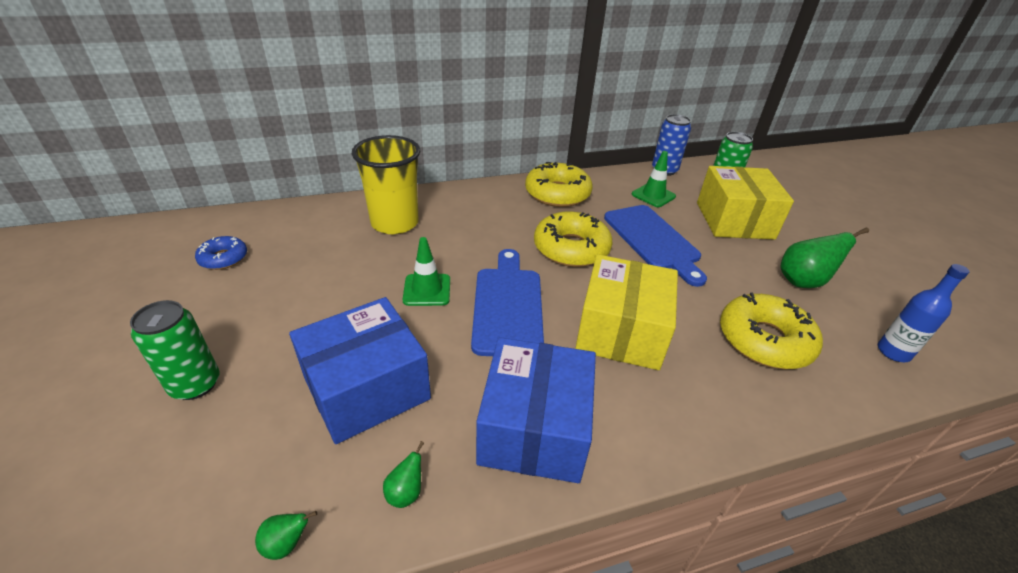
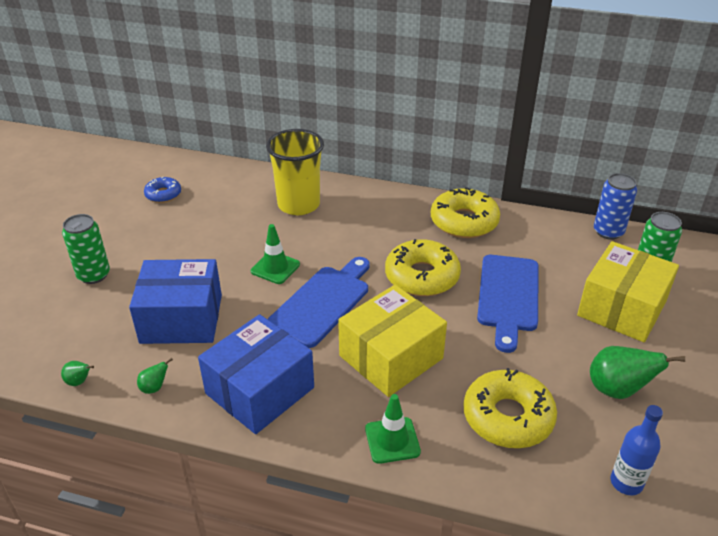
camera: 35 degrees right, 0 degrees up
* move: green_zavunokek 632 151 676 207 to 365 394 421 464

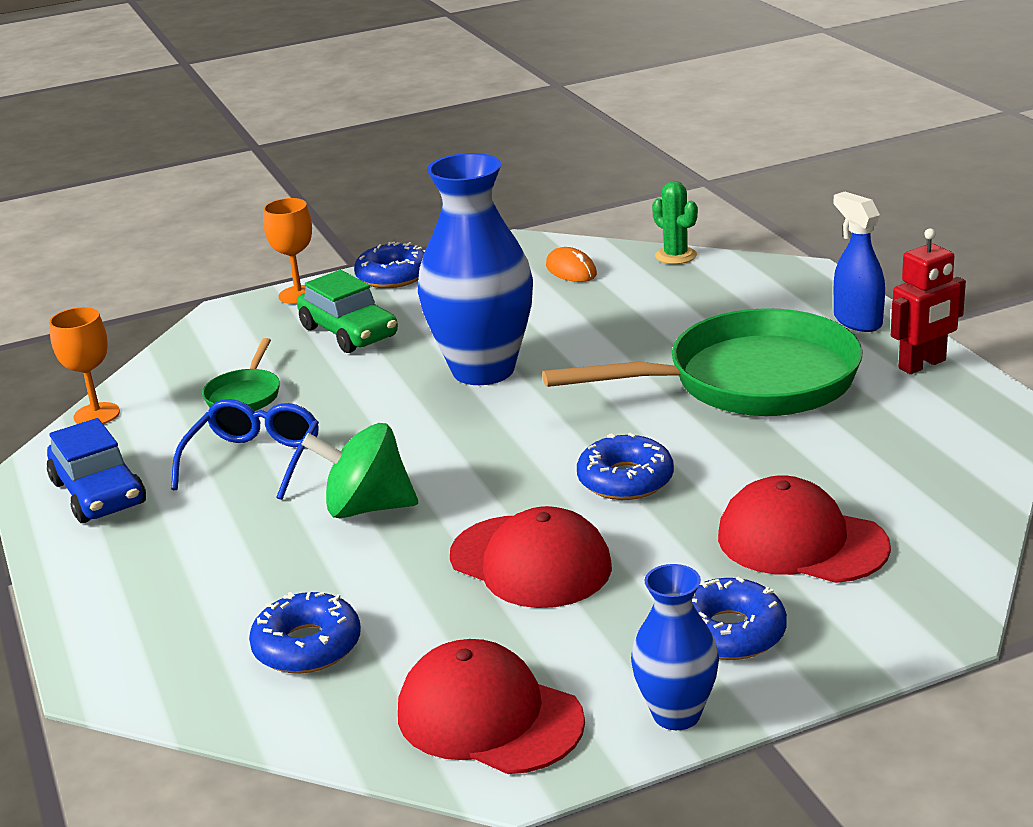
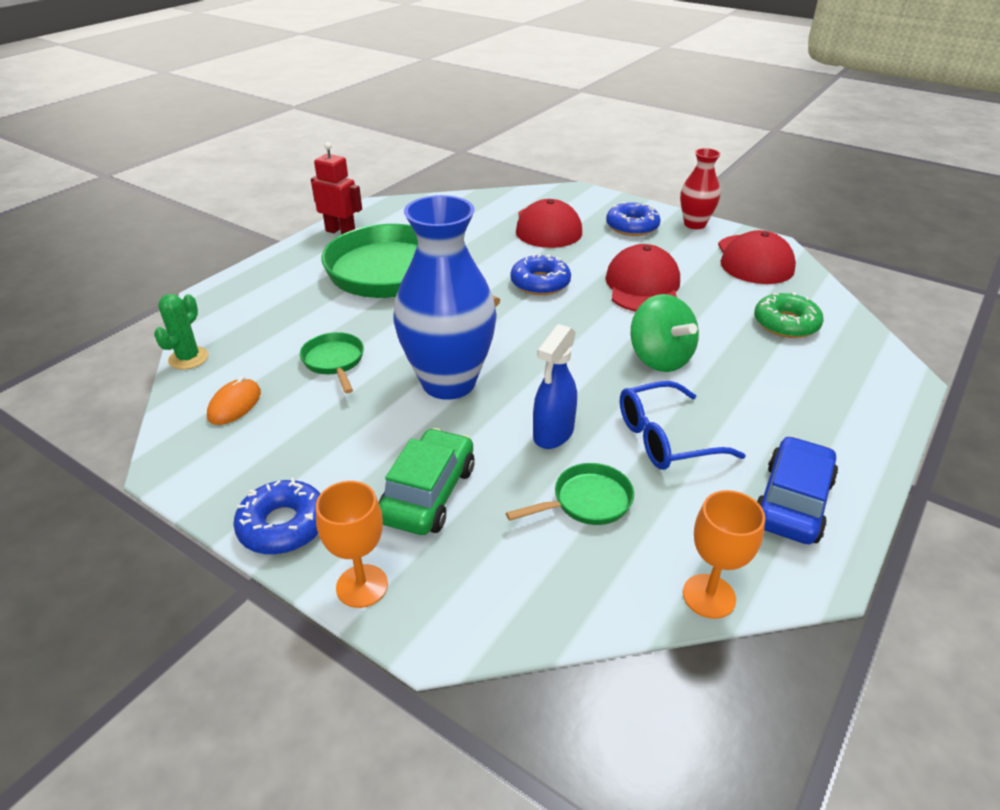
camera: 125 degrees left, 10 degrees up
* recolor: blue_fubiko 249 592 361 674 to green_fubiko 754 292 824 338
* recolor: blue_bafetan 631 564 719 730 to red_bafetan 680 148 721 229
* move: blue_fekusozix 834 192 885 332 to 533 324 577 449
* insert: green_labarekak 300 332 364 394

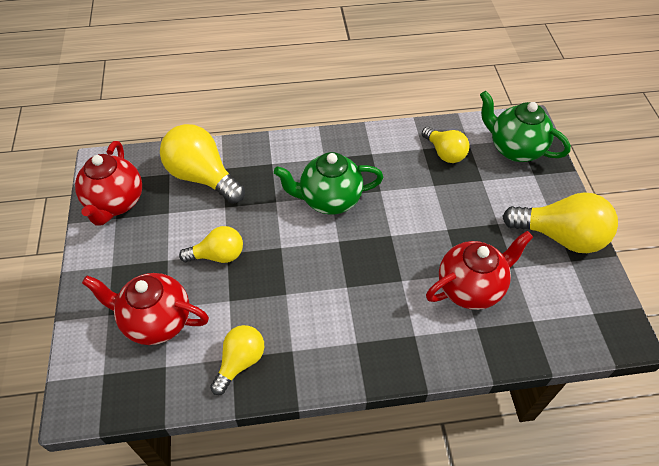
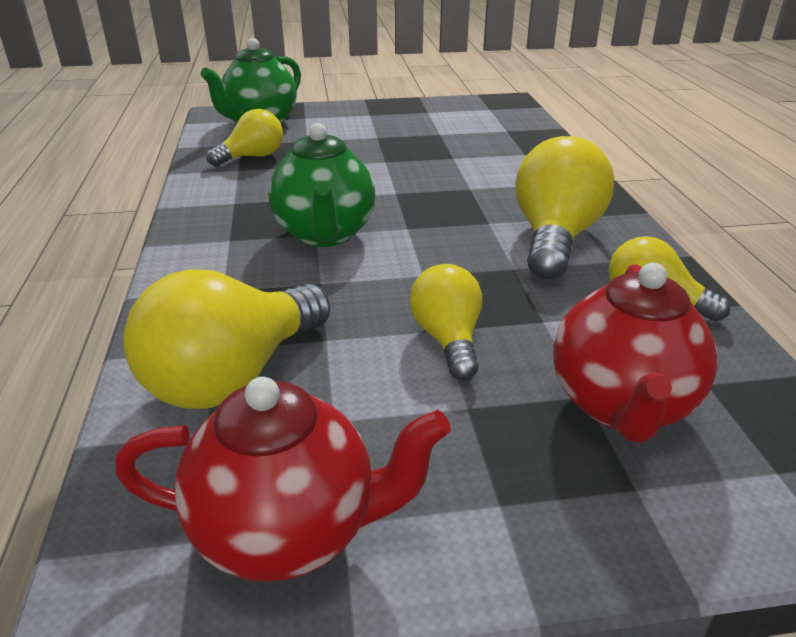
camera: 90 degrees left, 20 degrees down
* delete: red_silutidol 426 231 533 310
* move: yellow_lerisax 502 192 618 253 to 515 136 614 279

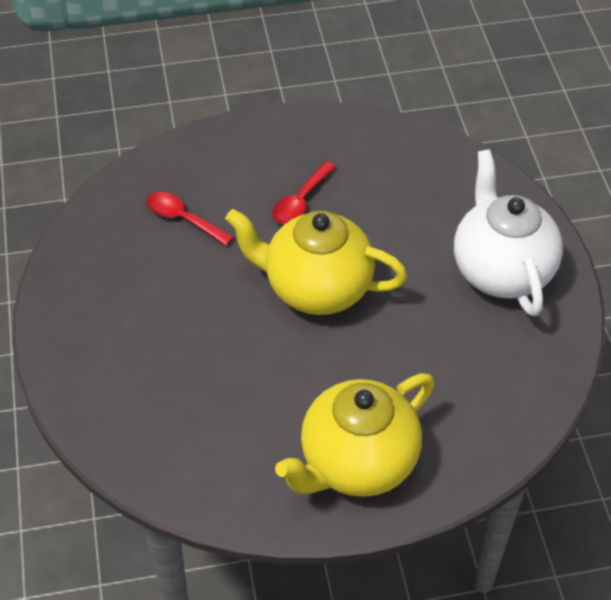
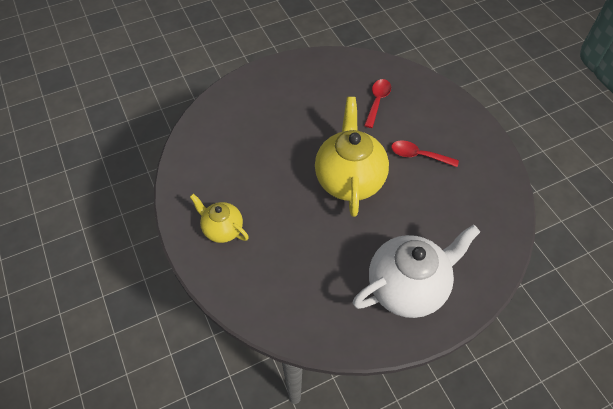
camera: 75 degrees right, 5 degrees up
* resize: yellow_silutidol 275 373 435 497 = 190 194 249 243 x0.55

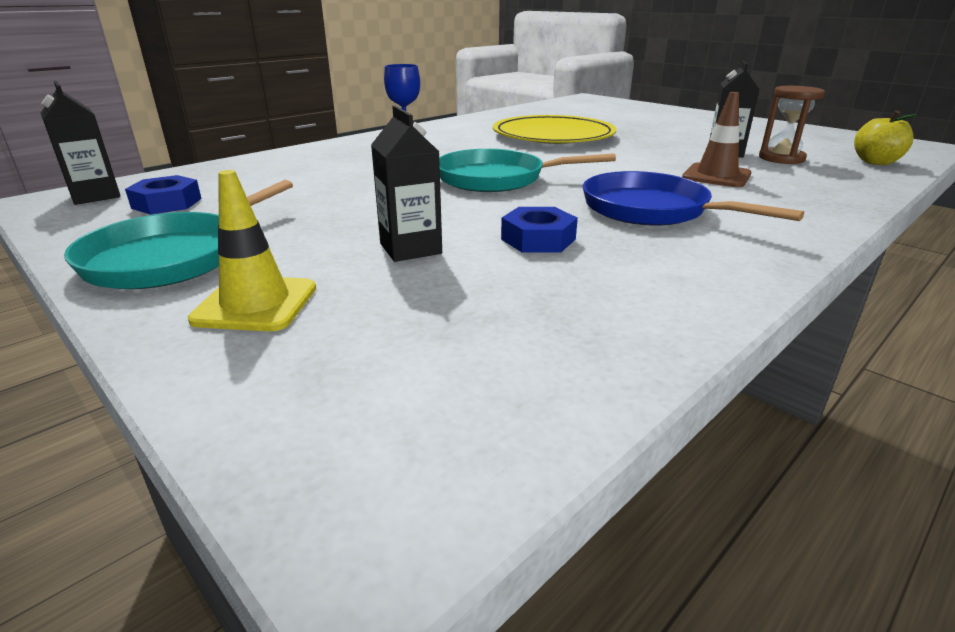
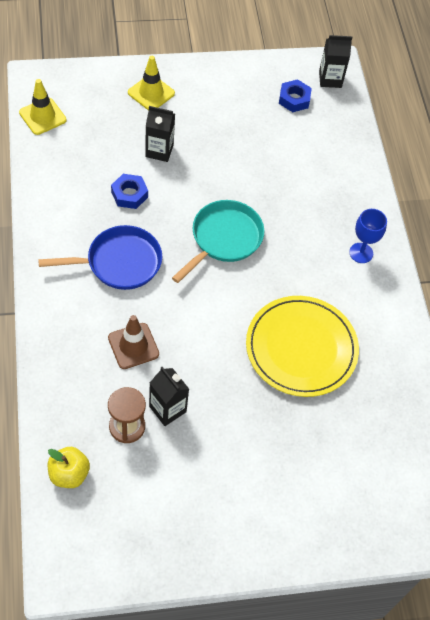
camera: 120 degrees right, 30 degrees up
* delete: turquoise_labarekak 64 180 293 289
* insert: yellow_zavunokek 19 79 67 135

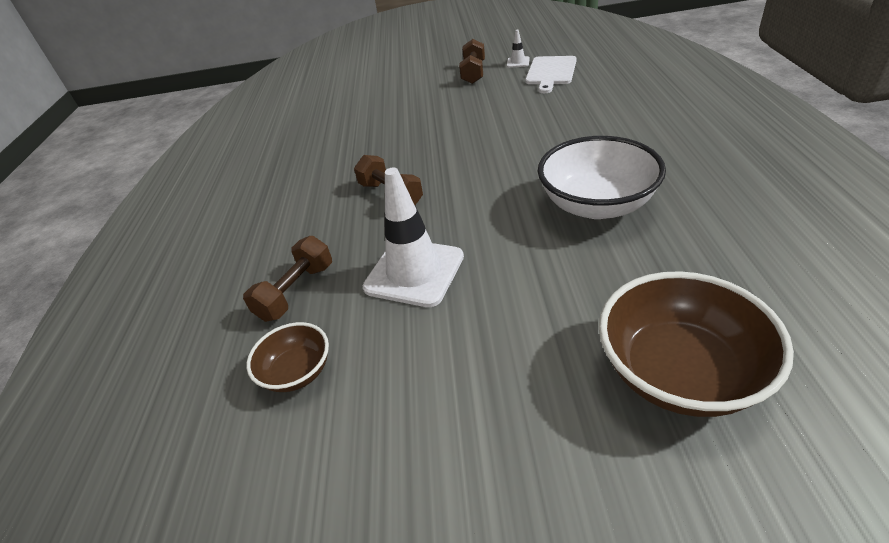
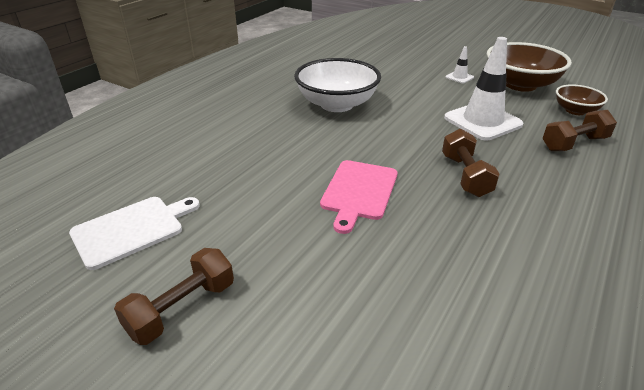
camera: 150 degrees left, 5 degrees down
* move: white_zavunokek 507 30 530 68 to 446 46 474 83
* move: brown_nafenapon 599 271 794 417 to 487 42 572 92
* insert: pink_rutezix 320 160 398 234

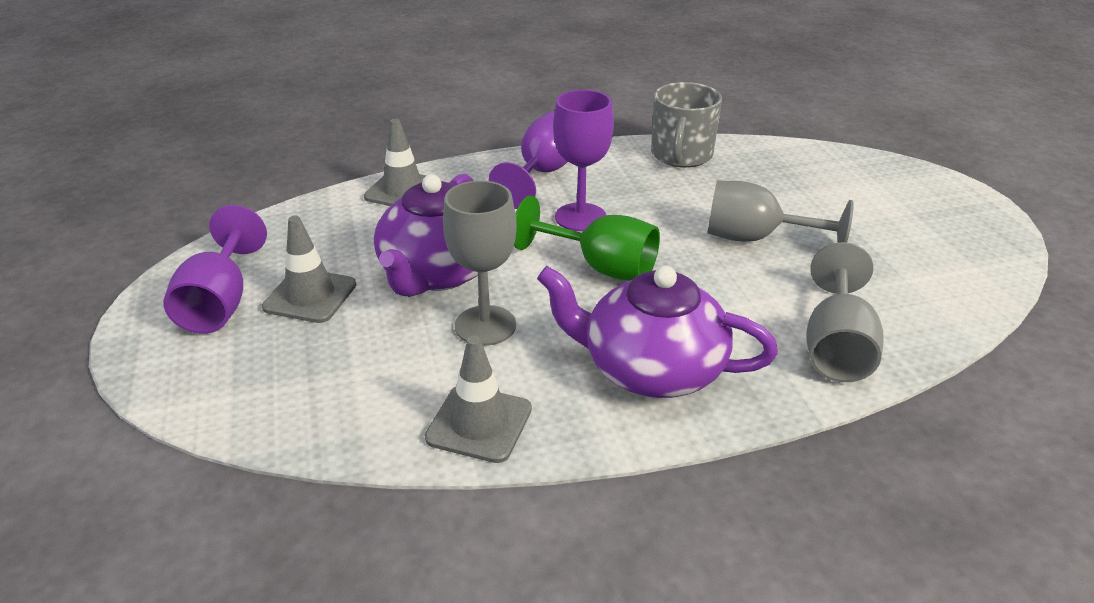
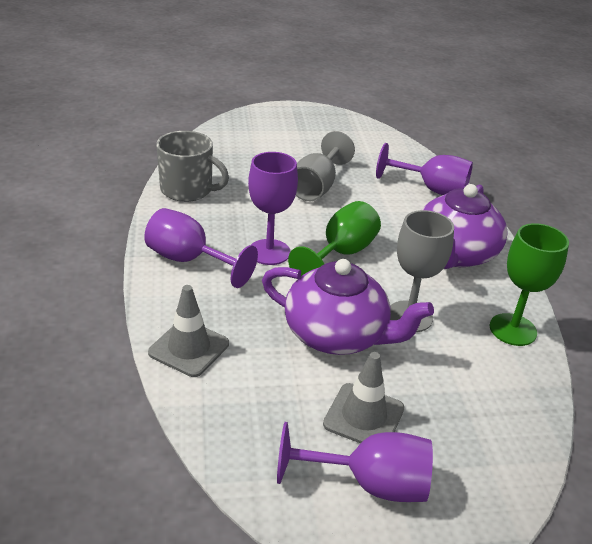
camera: 85 degrees left, 0 degrees up
* replace: grey_zavunokek 425 336 532 463 to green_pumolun 490 223 569 346
* recolor: grey_pumolun 806 242 883 382 to purple_pumolun 376 143 473 195

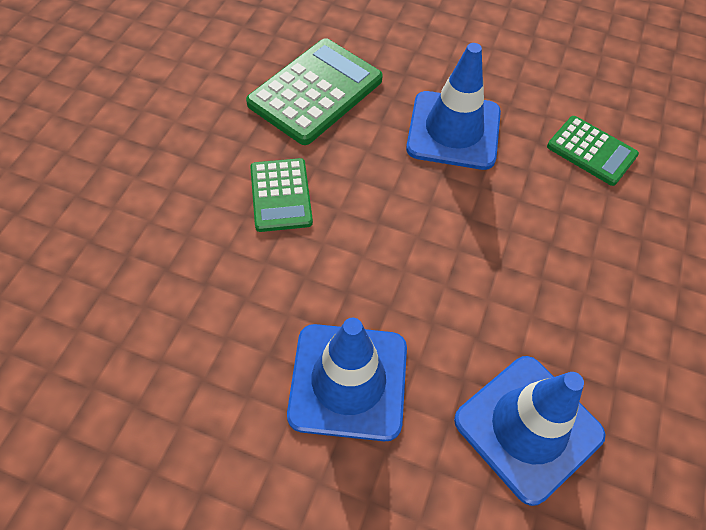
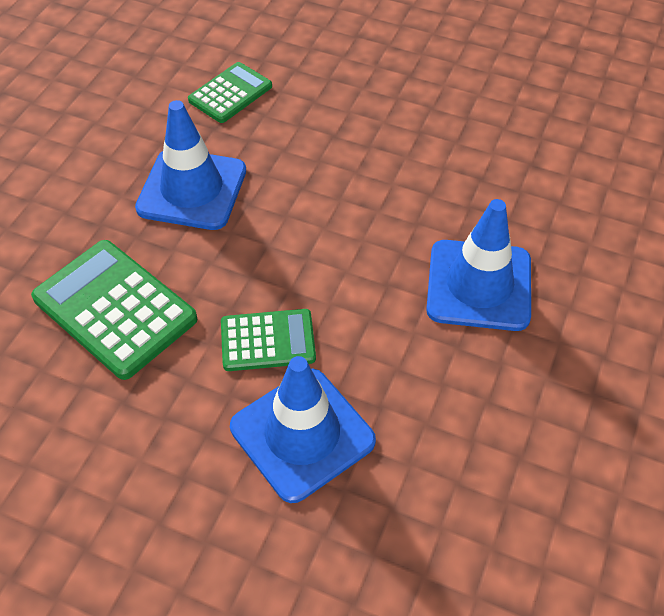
camera: 85 degrees left, 5 degrees down
* move: blue_zavunokek 454 356 606 506 to 230 356 376 503

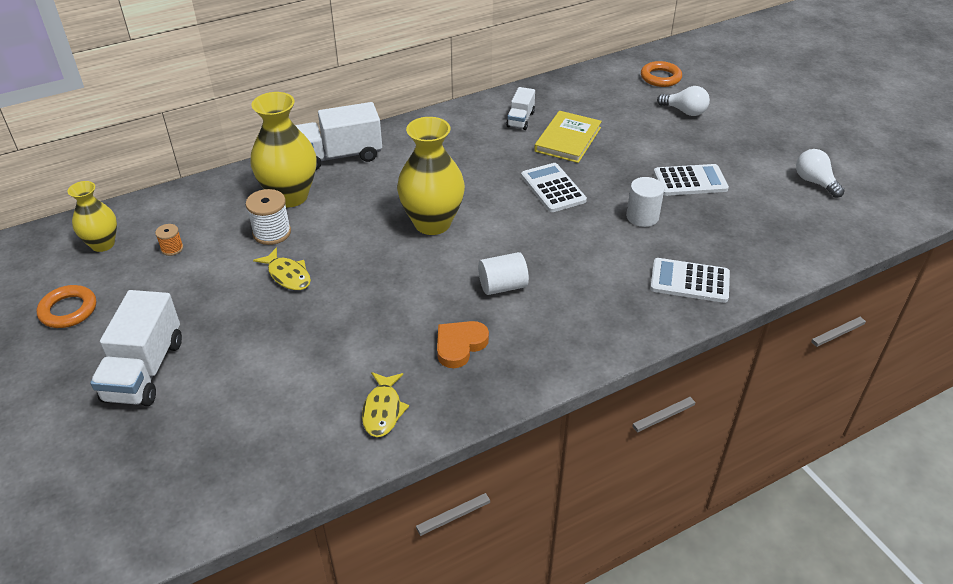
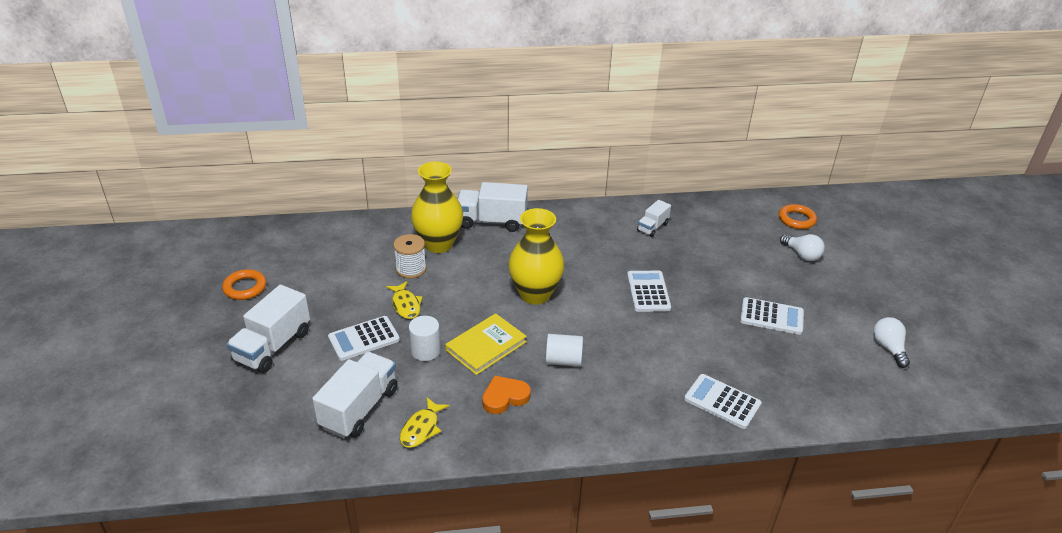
camera: 20 degrees right, 5 degrees down
* delete: yellow_bafetan 68 181 117 252
* delete: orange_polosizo 155 224 183 256
* move: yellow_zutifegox 534 111 602 163 to 445 313 527 375
* move: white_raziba 626 177 664 227 to 409 316 441 361
* insert: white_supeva 312 352 398 438
* insert: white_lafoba 328 316 400 361

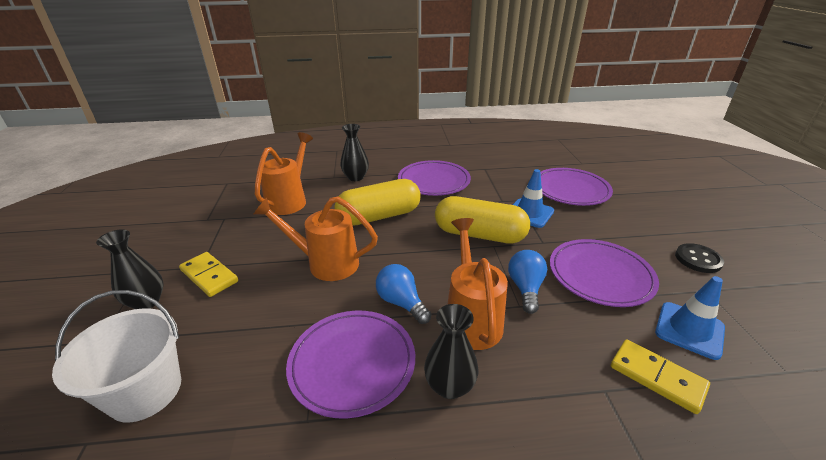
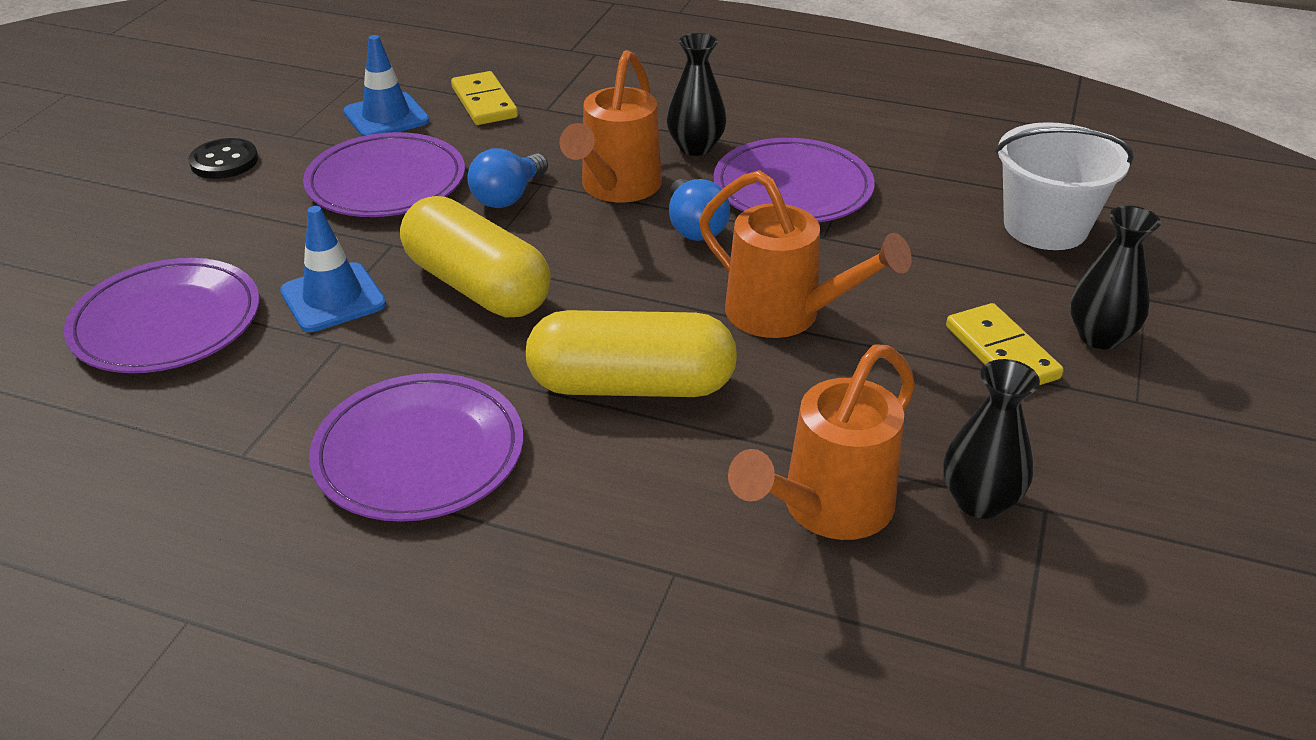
camera: 155 degrees left, 5 degrees up
* move: black_bafetan 340 124 369 181 to 943 359 1040 519

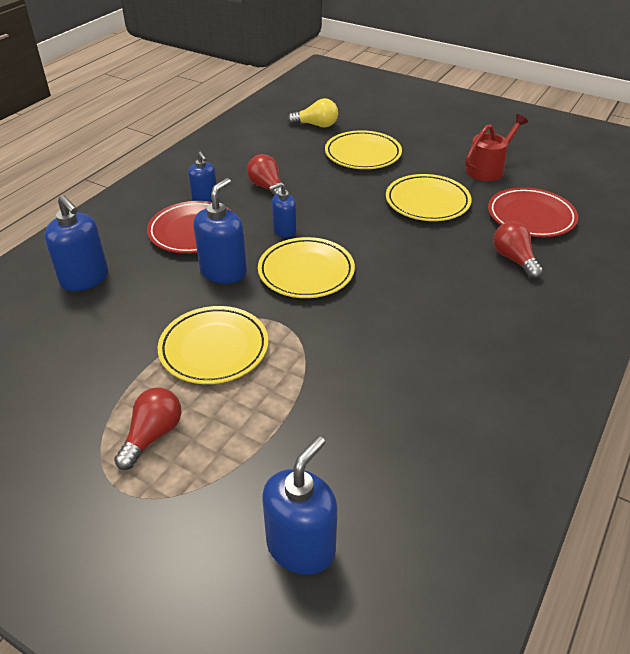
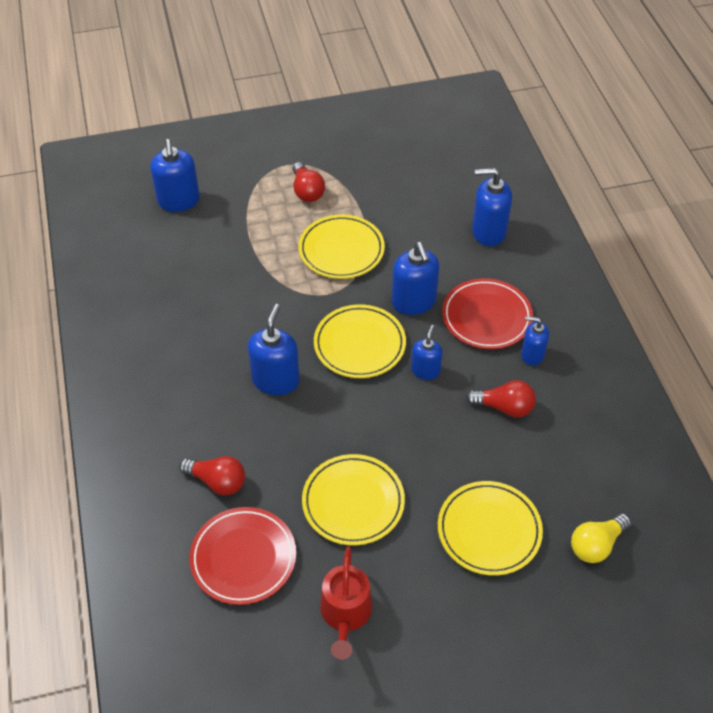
camera: 135 degrees right, 10 degrees up
* insert: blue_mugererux 248 304 300 395

